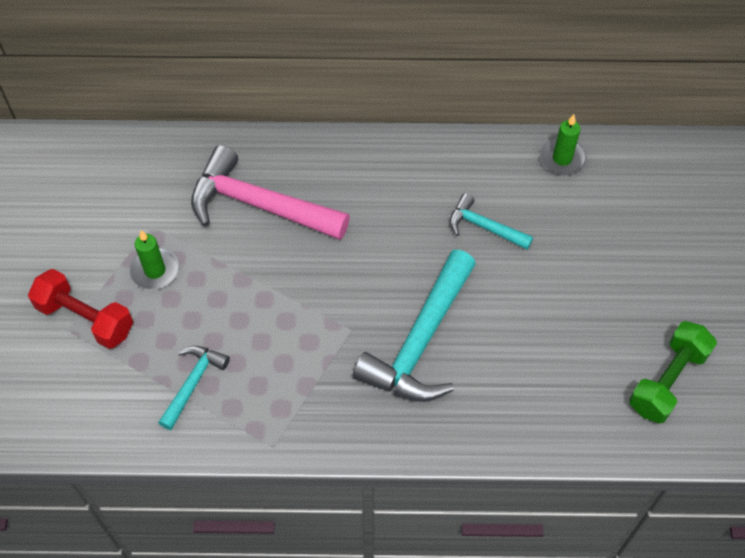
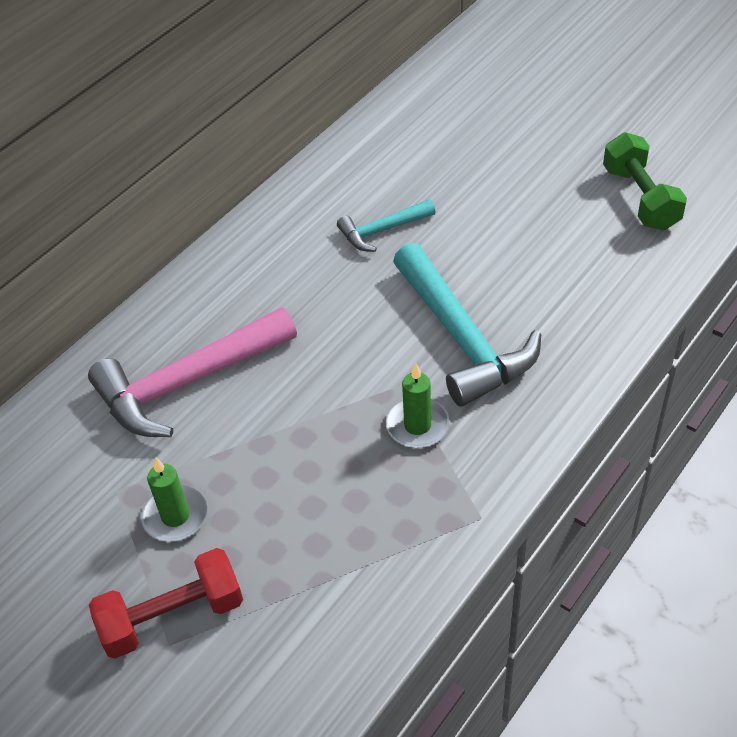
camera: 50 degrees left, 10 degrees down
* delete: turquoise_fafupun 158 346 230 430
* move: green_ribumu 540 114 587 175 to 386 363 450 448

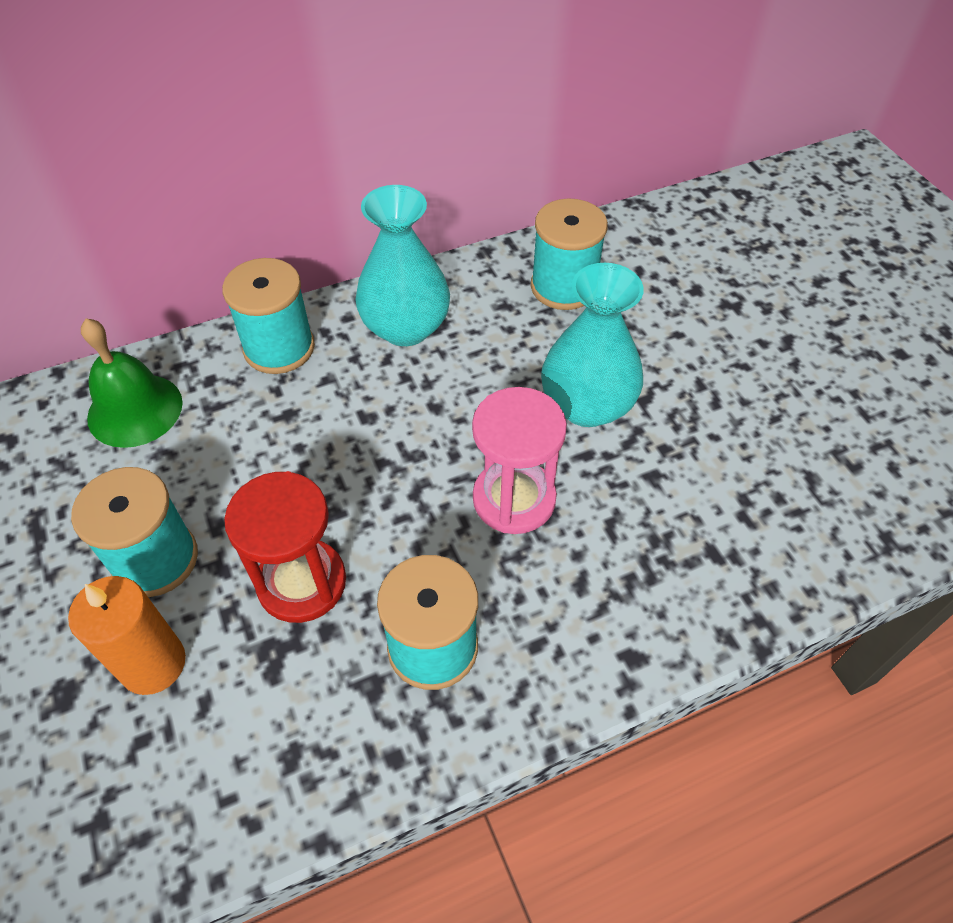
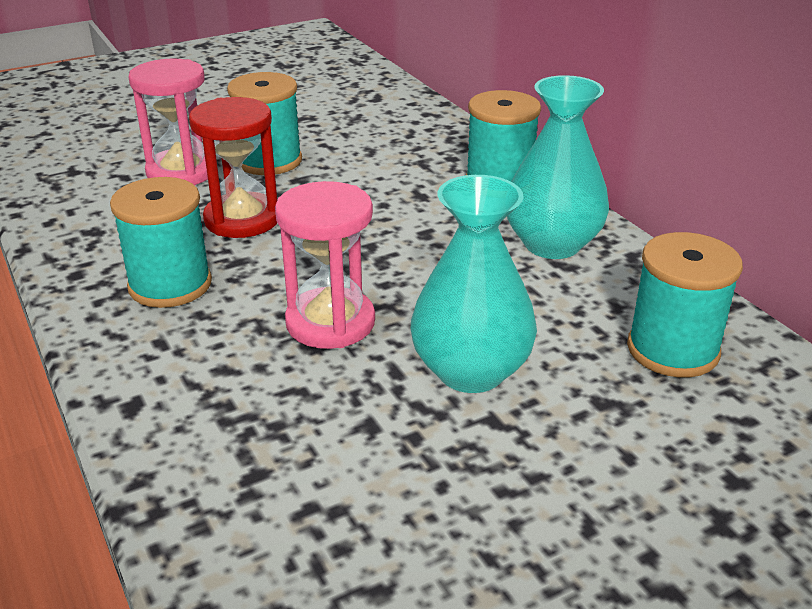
camera: 85 degrees right, 20 degrees down
* replace: orange_ribumu 68 576 186 695 to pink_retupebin 128 58 208 185
* delete: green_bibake 81 319 183 448

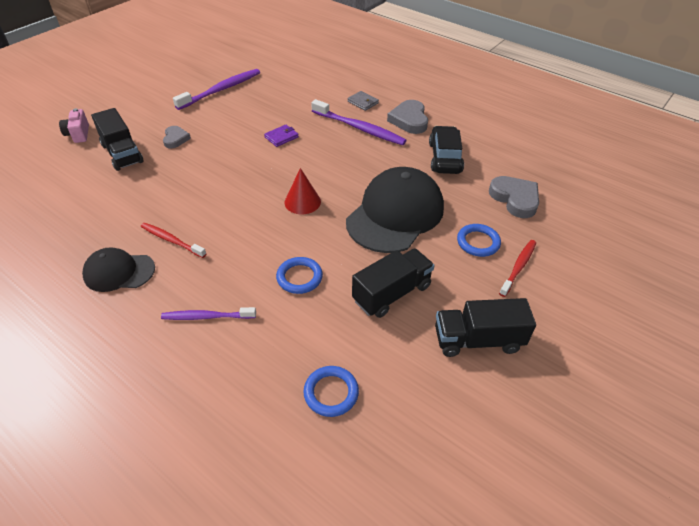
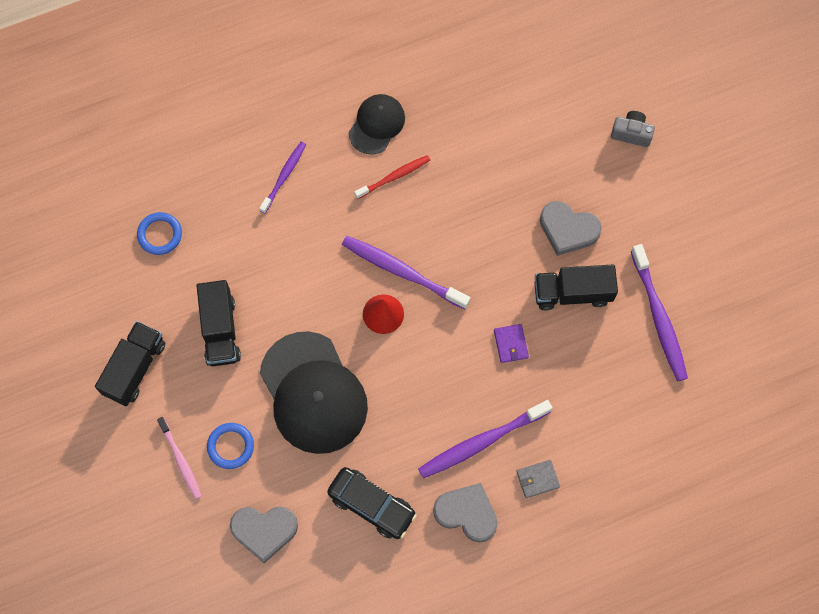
camera: 120 degrees right, 25 degrees up
* recolor: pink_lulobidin 59 108 89 143 to grey_lulobidin 611 111 655 147
* move: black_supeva 91 108 143 171 to 534 265 618 311
* resize: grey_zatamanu 163 126 191 149 = 540 201 602 256 x1.61
* delete: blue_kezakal 276 257 323 294
* recolor: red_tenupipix 499 240 536 297 to pink_tenupipix 157 417 202 499
* insert: purple_tenupipix 342 236 470 310

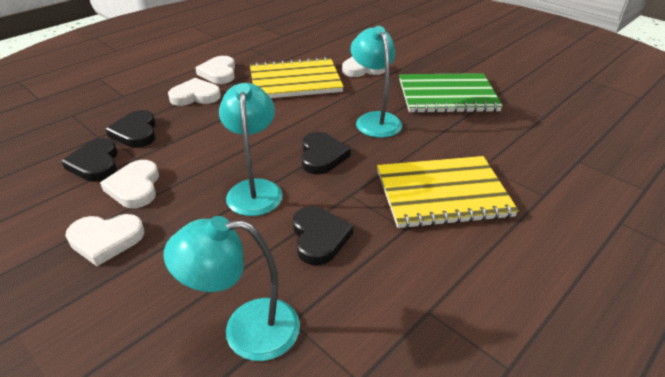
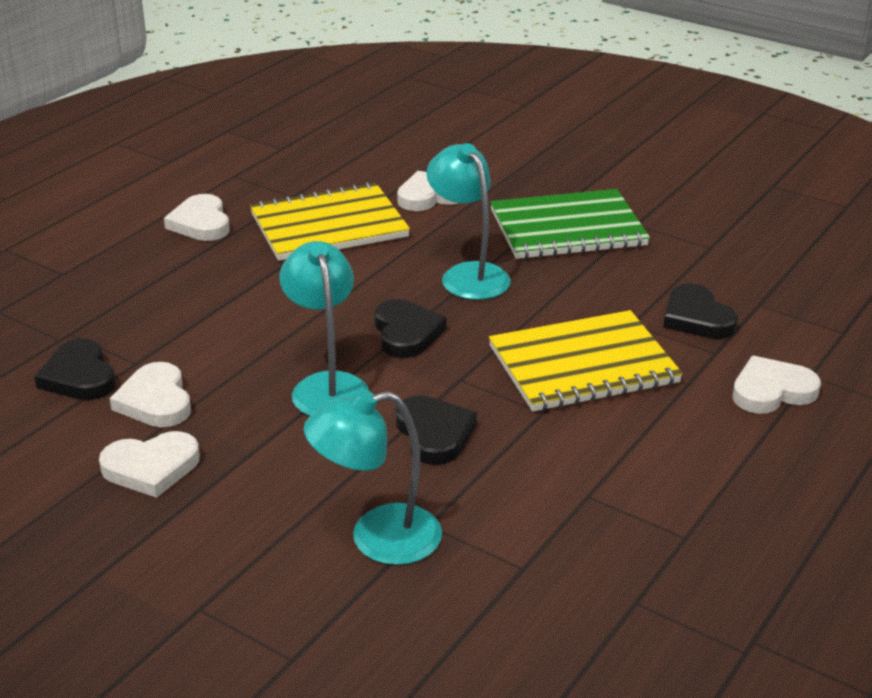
camera: 10 degrees left, 5 degrees down
* move: black_zatamanu 106 110 156 148 to 663 283 738 339
* move: white_zatamanu 168 78 221 106 to 732 356 821 414

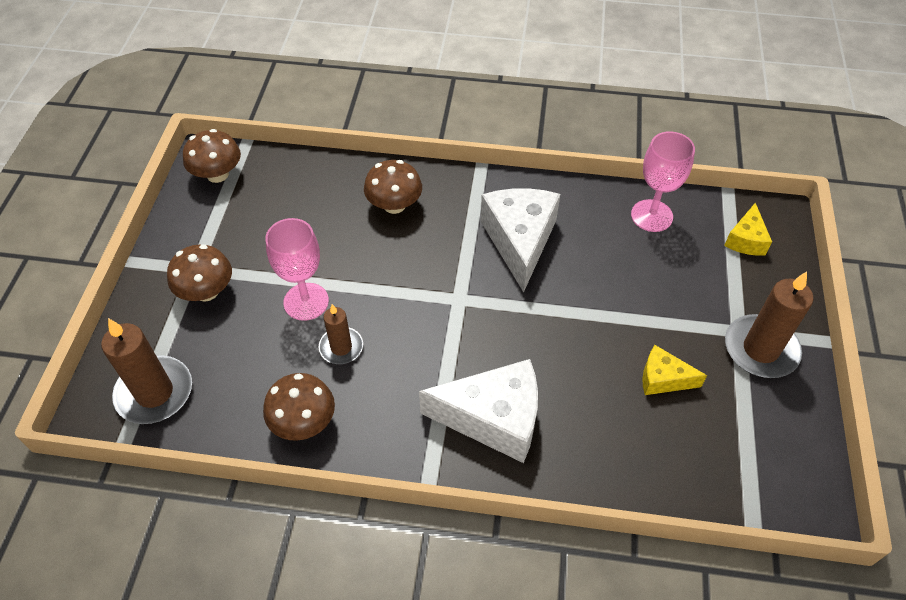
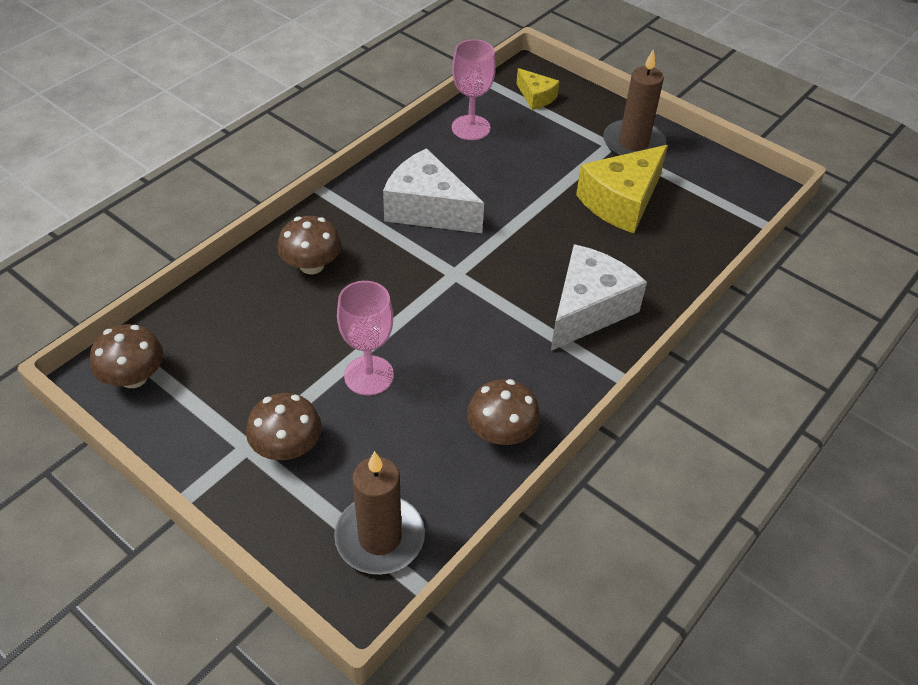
camera: 60 degrees left, 5 degrees down
* delete: brown_ribumu 319 304 363 364
* resize: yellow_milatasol 642 345 707 395 = 576 145 668 233 x1.91

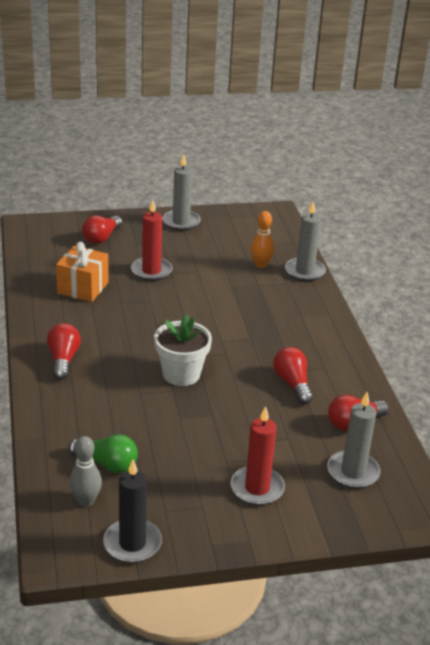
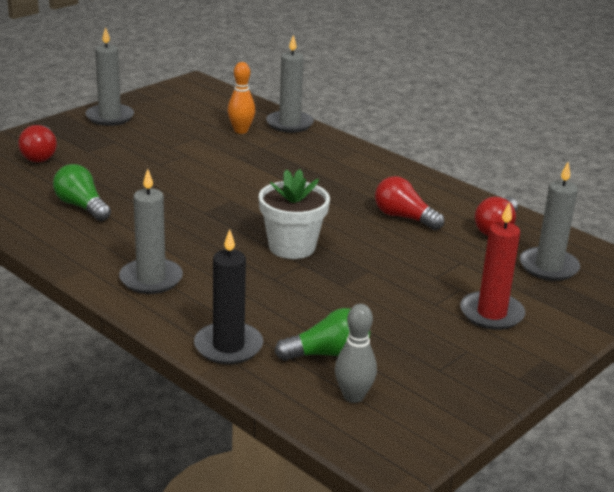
camera: 35 degrees left, 5 degrees down
* replace: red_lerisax 47 323 81 380 to grey_ribumu 119 169 183 294
* replace: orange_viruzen 56 242 109 302 to green_lerisax 53 164 111 221
* move: black_ribumu 103 460 162 563 to 194 229 263 364
* delete: red_ribumu 131 200 173 281

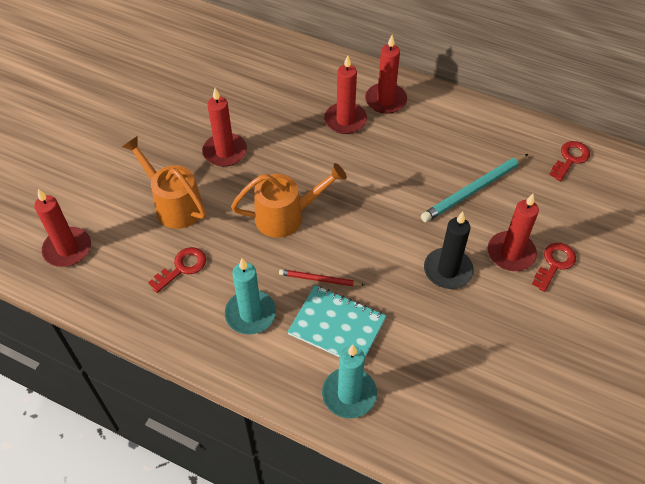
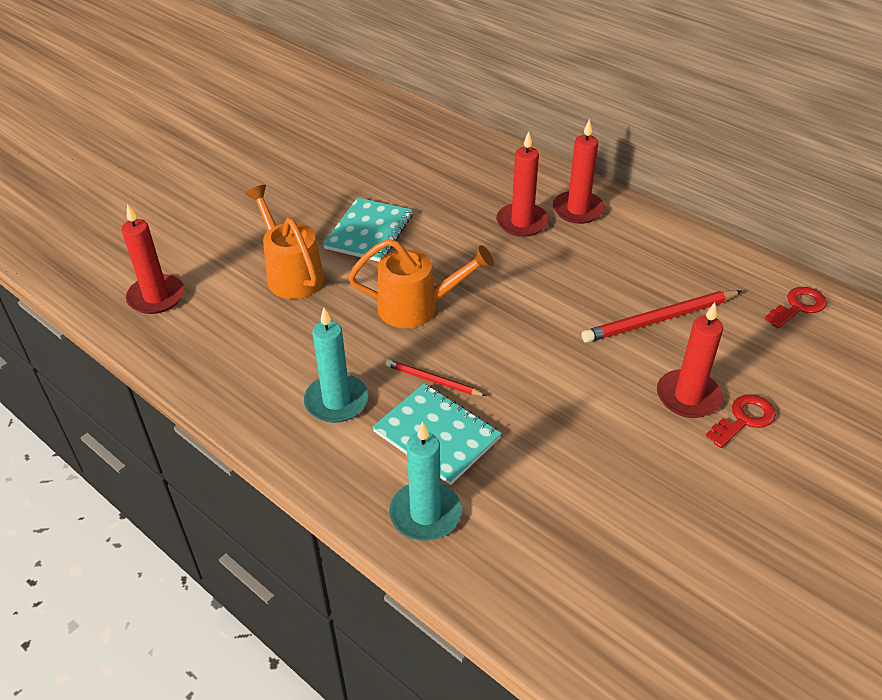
camera: 15 degrees right, 10 degrees down
* delete: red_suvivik 148 247 206 293
* replace: red_ribumu 202 88 247 167 to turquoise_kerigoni 323 197 413 262
* recolor: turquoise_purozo 421 154 528 222 to red_purozo 581 290 742 343
* delete: black_ribumu 424 212 474 289

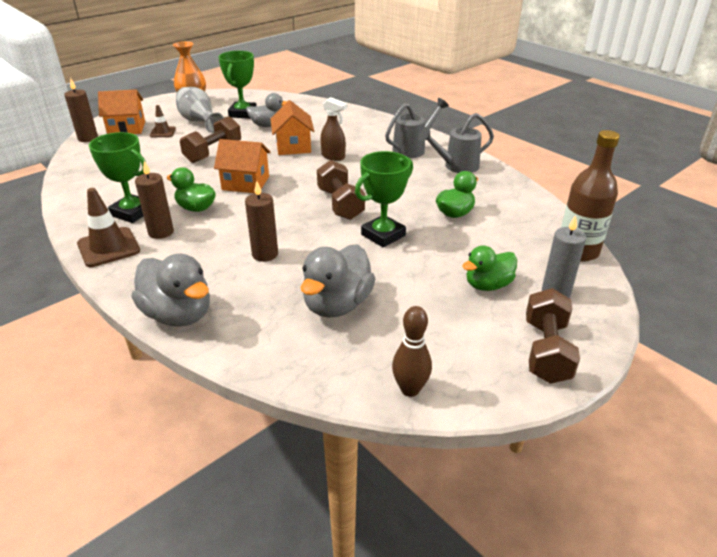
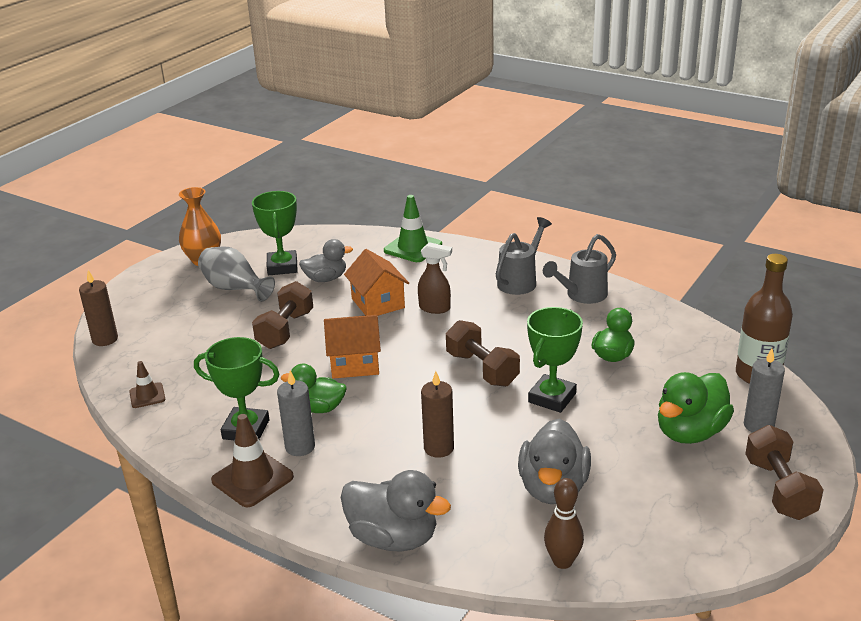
camera: 15 degrees left, 5 degrees down
* delete: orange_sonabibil 98 89 145 134
* recolor: brown_ribumu 135 161 174 239 to grey_ribumu 277 371 315 456
* move: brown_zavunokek 150 105 176 137 to 129 361 165 408
* move: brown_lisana 392 306 432 397 to 544 478 584 569
* resize: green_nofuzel 463 245 517 291 = 658 372 734 444 x1.51
* insert: green_zavunokek 384 195 442 262

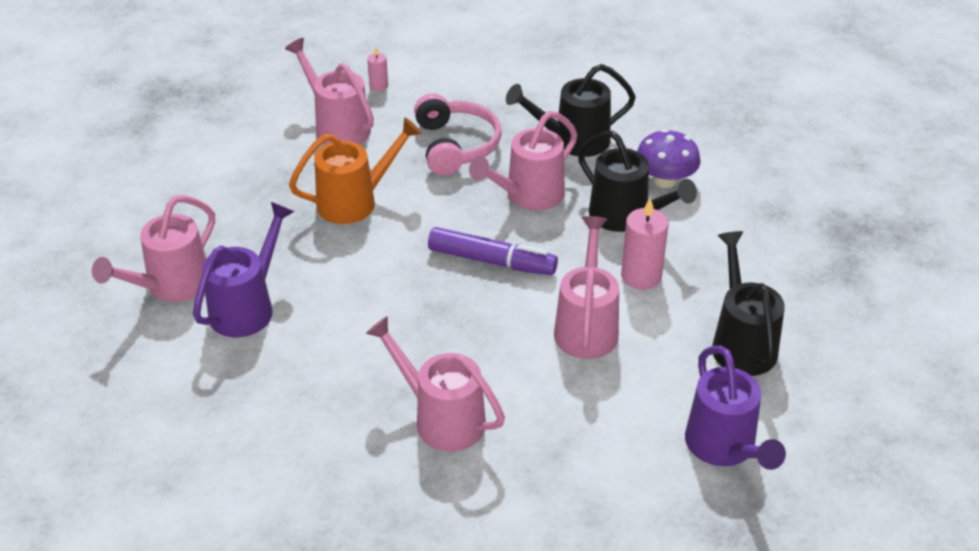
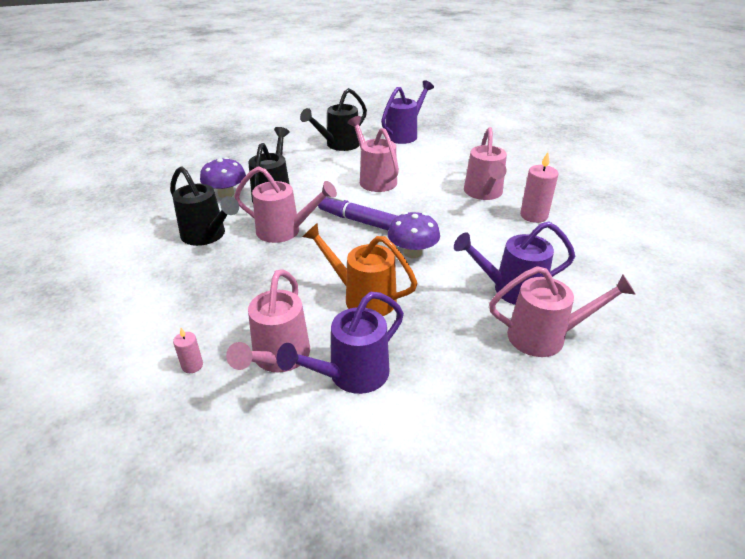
camera: 125 degrees left, 5 degrees down
* delete: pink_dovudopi 414 93 502 176
* rotate: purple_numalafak 428 227 558 275 = 318 196 397 230 45 degrees counterclockwise
* rotate: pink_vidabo 554 216 619 359 = 348 116 399 192 90 degrees clockwise
* move: pink_ribumu 621 198 669 290 to 520 152 558 223
* insert: purple_vidabo 277 292 404 394
* insert: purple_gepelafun 388 212 440 258

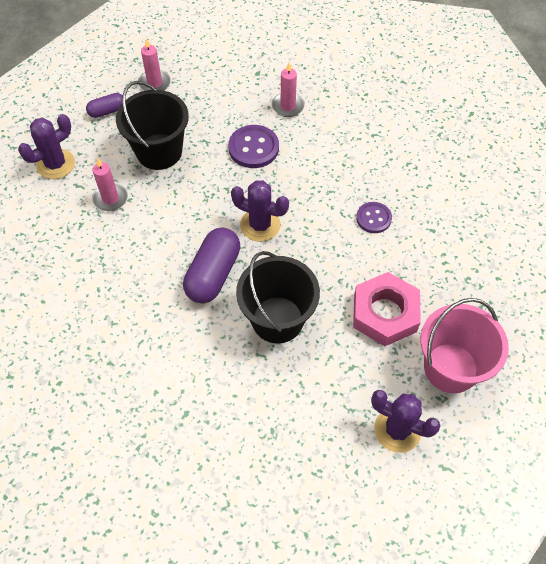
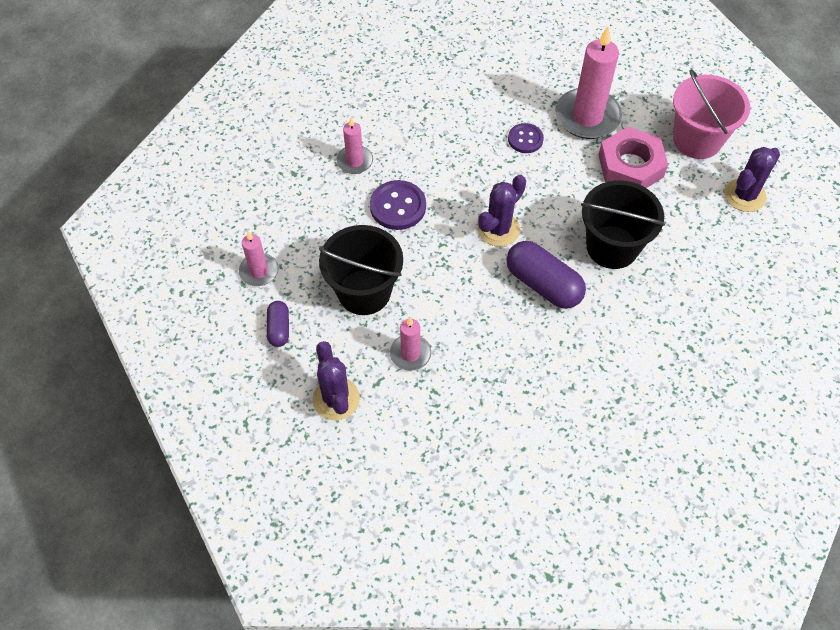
camera: 70 degrees left, 0 degrees up
* insert: pink_ribumu 555 26 622 139

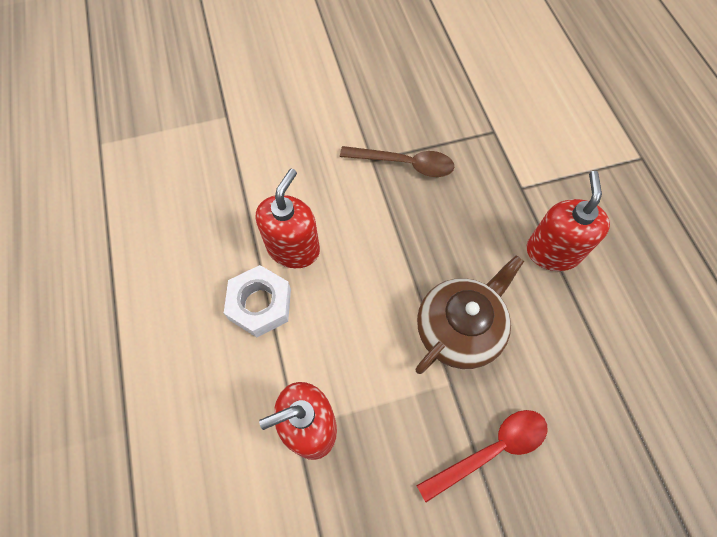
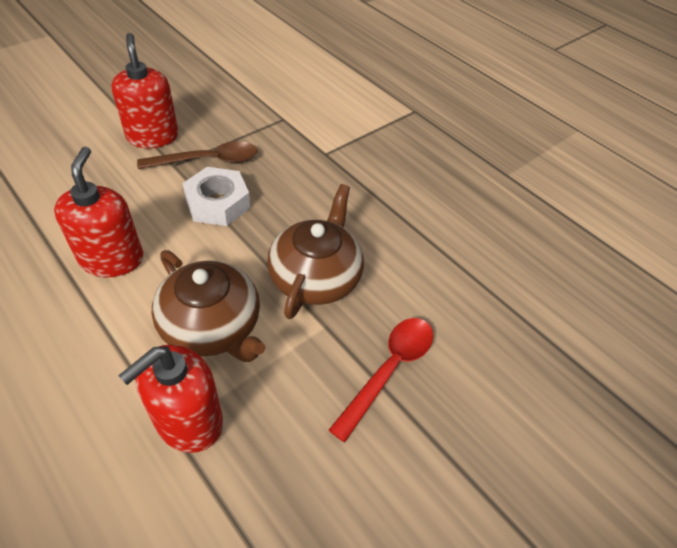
camera: 30 degrees left, 15 degrees down
* move: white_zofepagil 224 265 291 337 to 182 167 250 226
* move: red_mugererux 526 171 610 271 to 111 33 178 148
* insert: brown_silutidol 152 250 265 362

